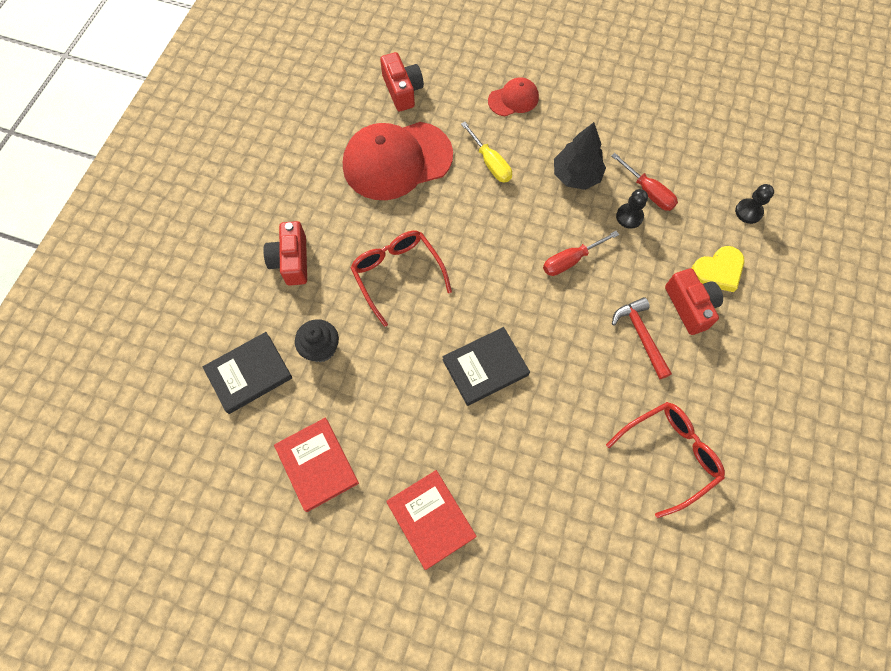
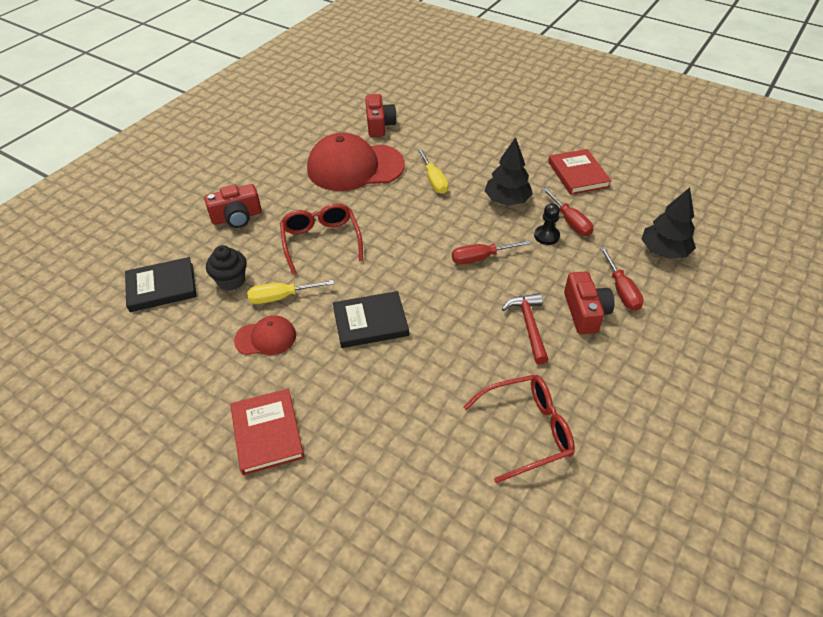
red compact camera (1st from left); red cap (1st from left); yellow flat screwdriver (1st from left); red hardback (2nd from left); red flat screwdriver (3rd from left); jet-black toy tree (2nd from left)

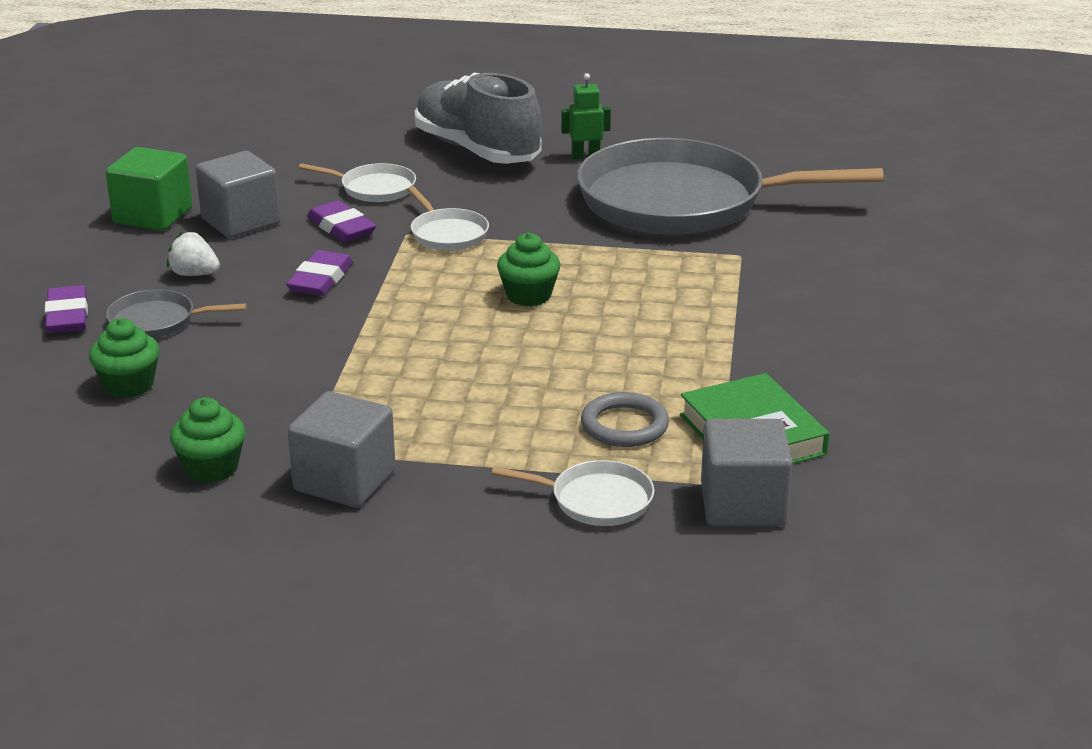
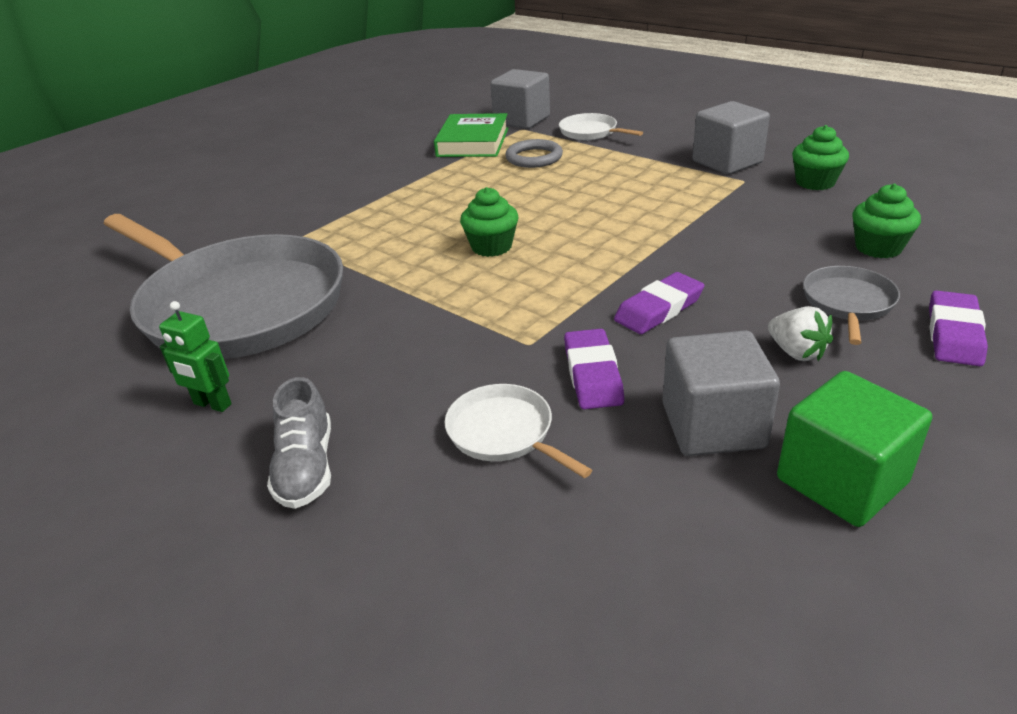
gray sneaker; gray frying pan (2nd from left); snow-white frying pan (2nd from left in the first image)

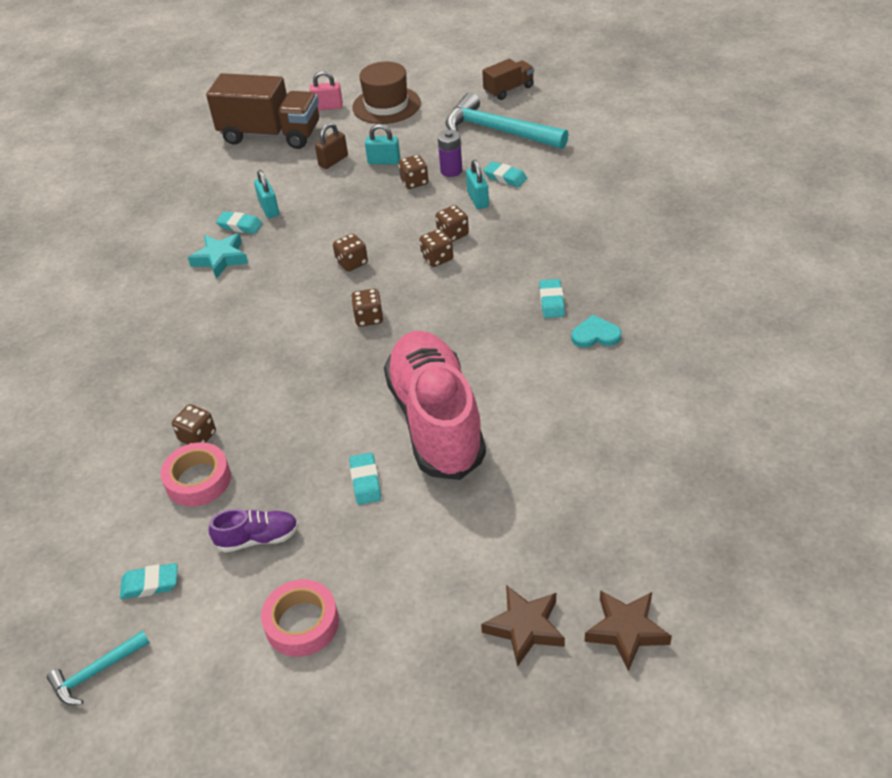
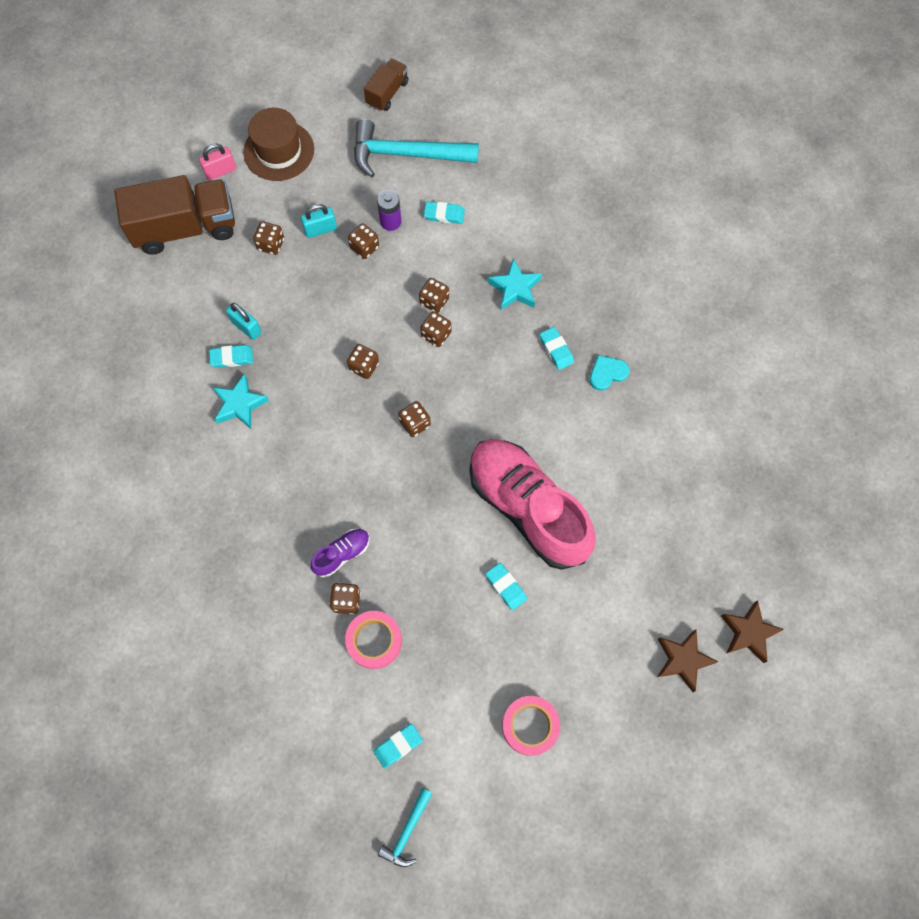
dark brown dice (1st from left); royal purple sneaker; aqua five-pointed star (2nd from left); aqua padlock (3rd from left in the first image)

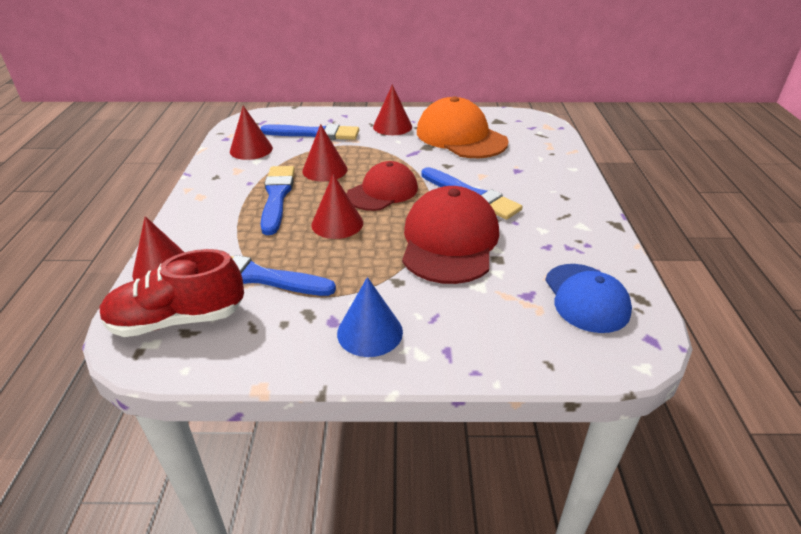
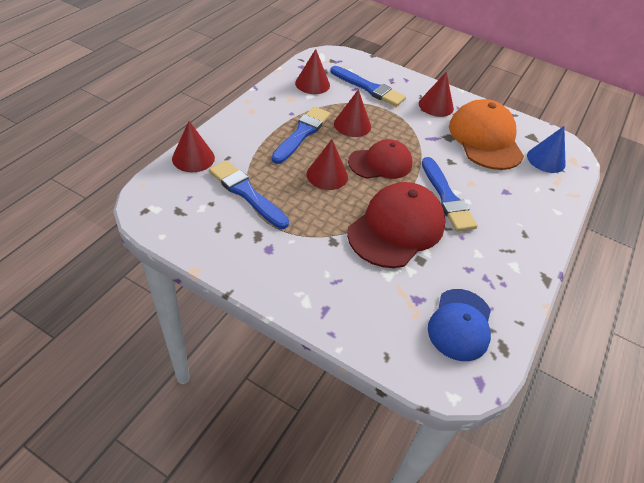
blue cone shape; red sneaker

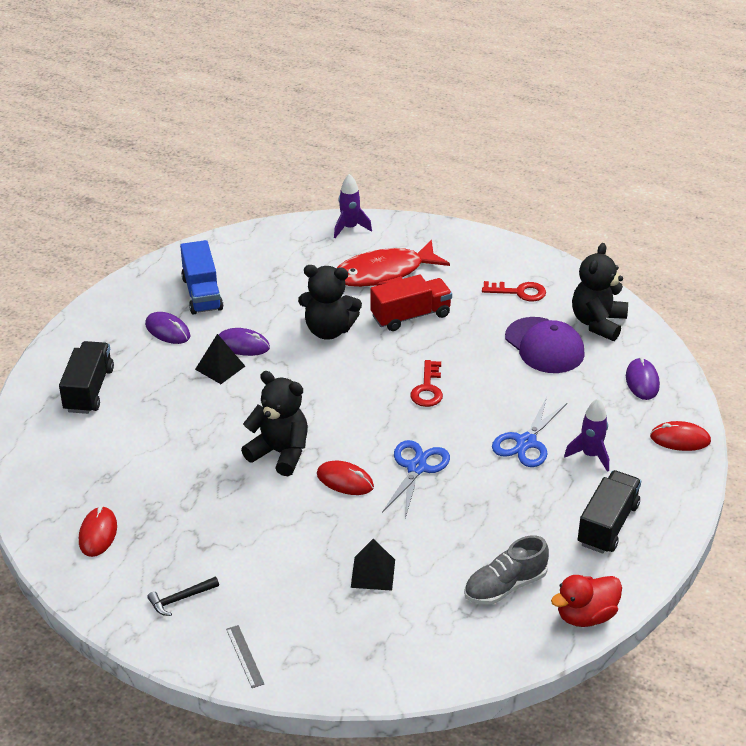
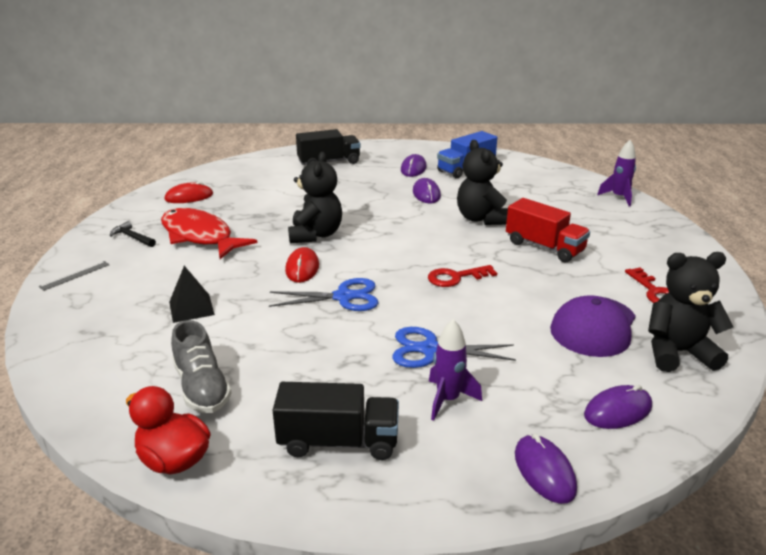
red fish figure; gray sneaker; royal purple PC mouse (3rd from left); jet-black pyramid shape (1st from left in the first image)

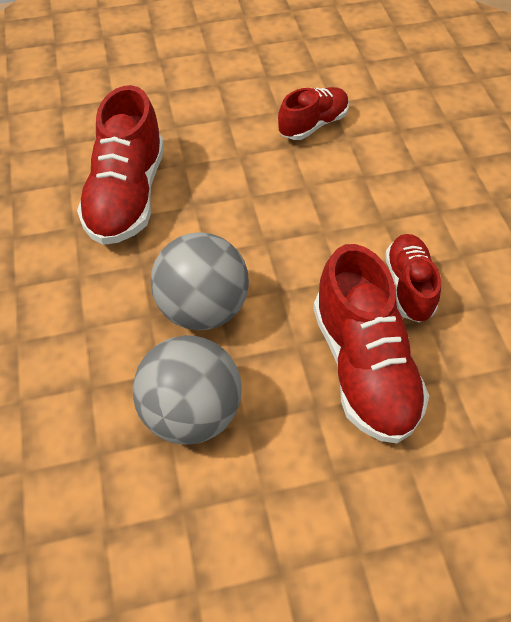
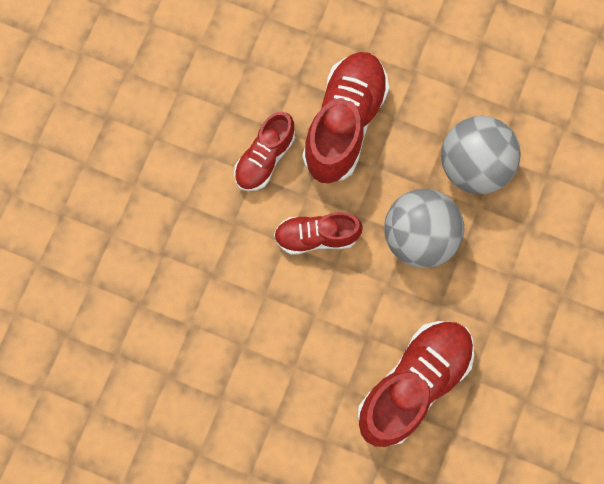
red sneaker (2nd from left)

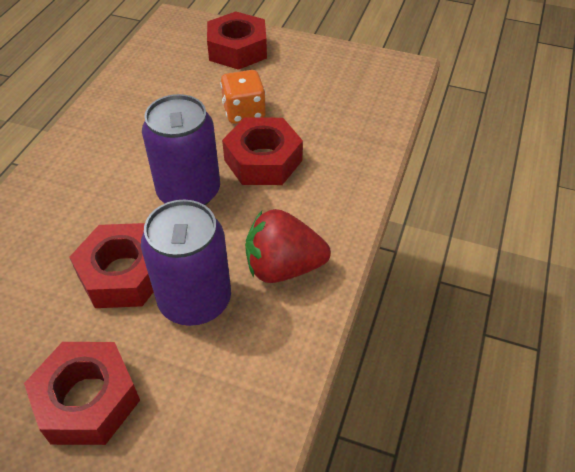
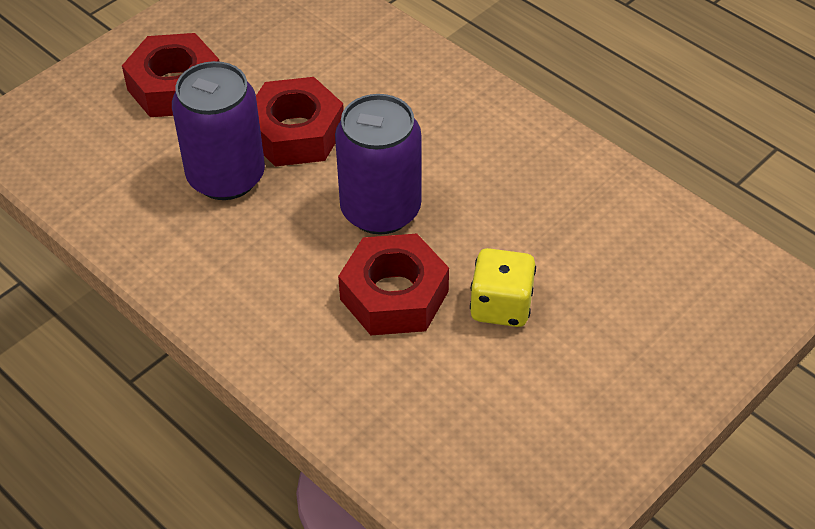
yellow dice; red nut (3rd from left in the first image); red berry

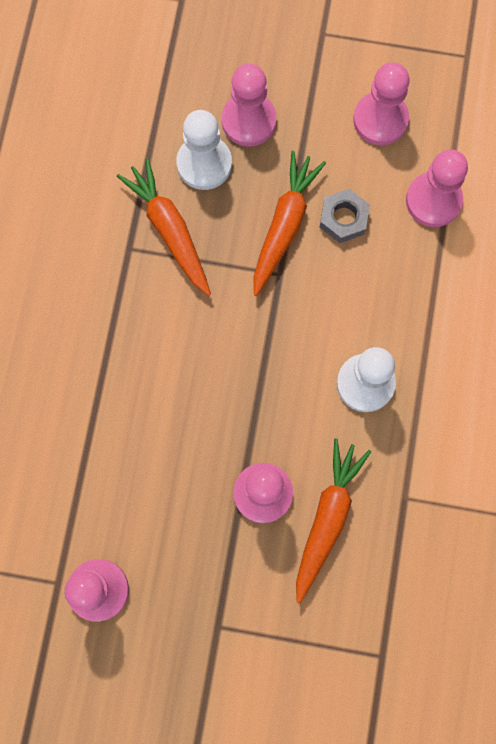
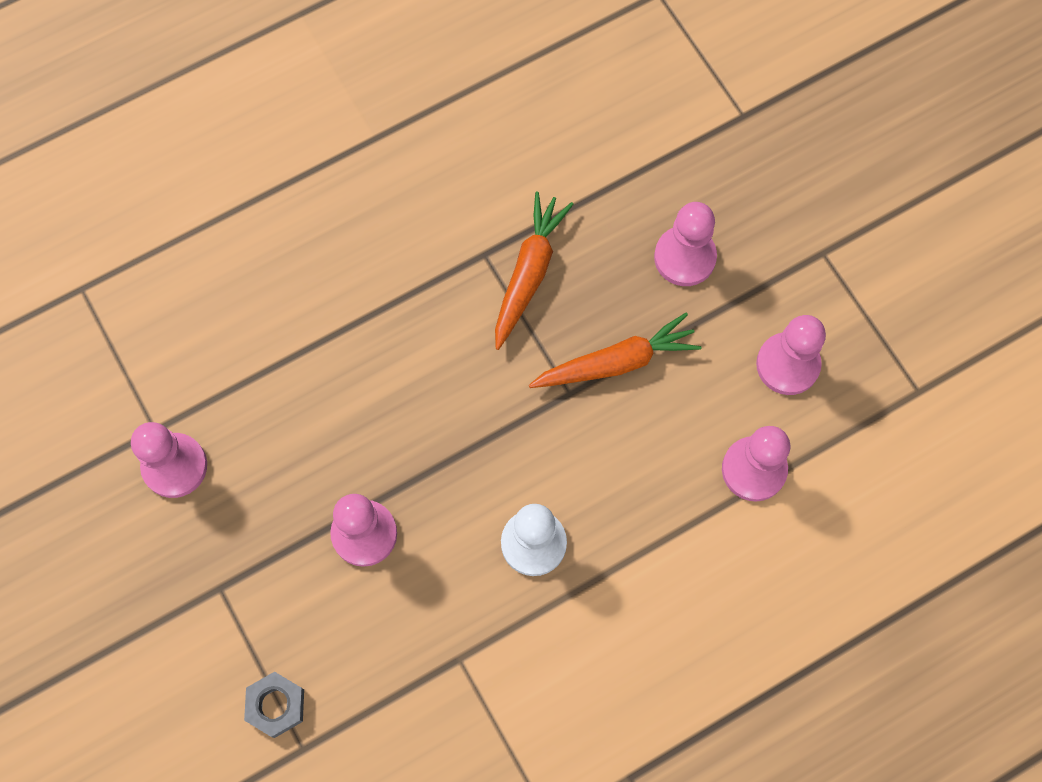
gray nut; snow-white pawn (1st from left in the first image); bright orange root vegetable (3rd from left in the first image)

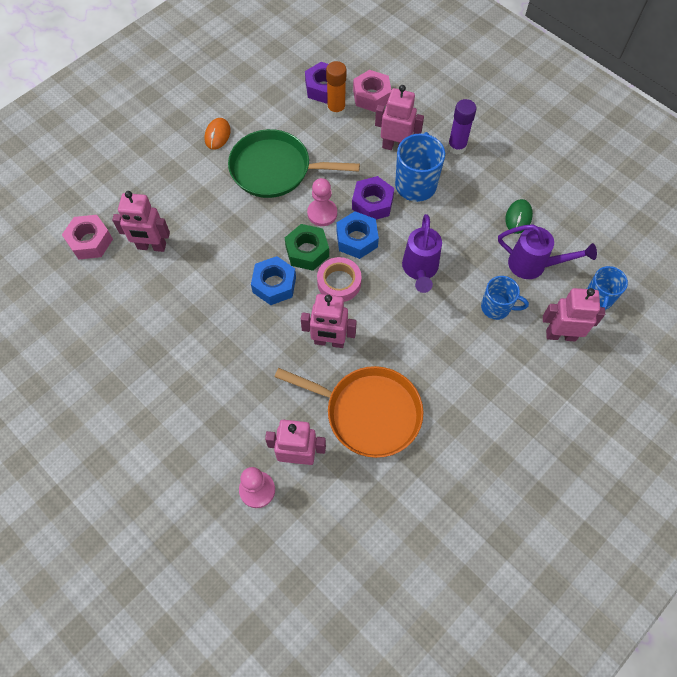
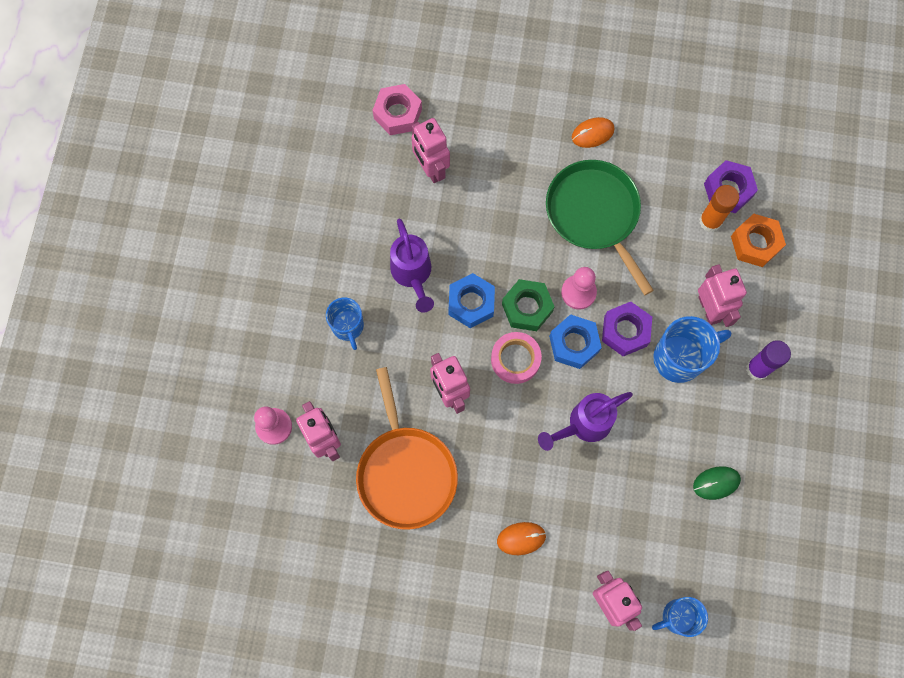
blue mug (1st from left); royal purple watering pot (1st from left); bright orange PC mouse (1st from left); bright orange nut

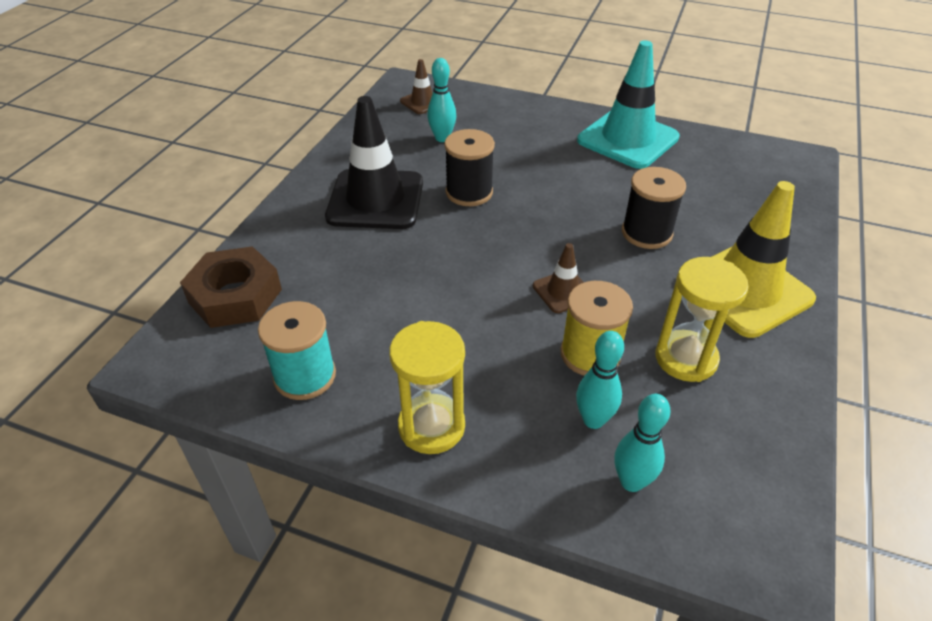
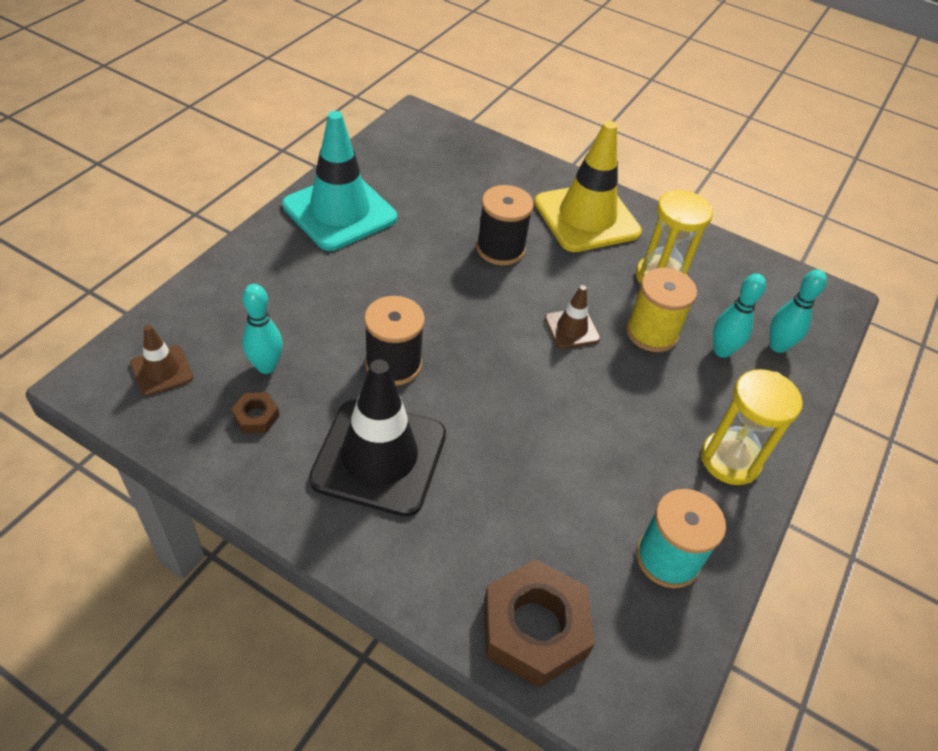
dark brown nut (1st from left)

